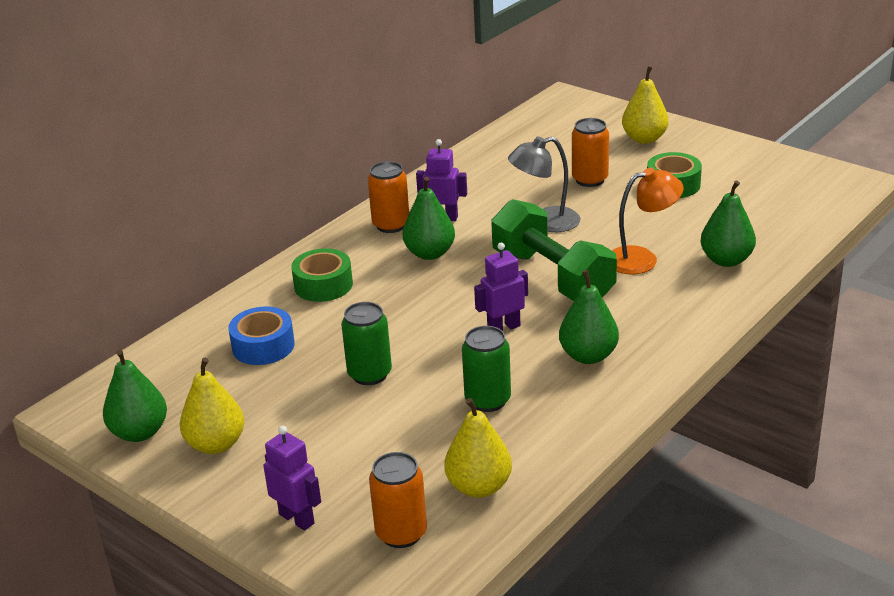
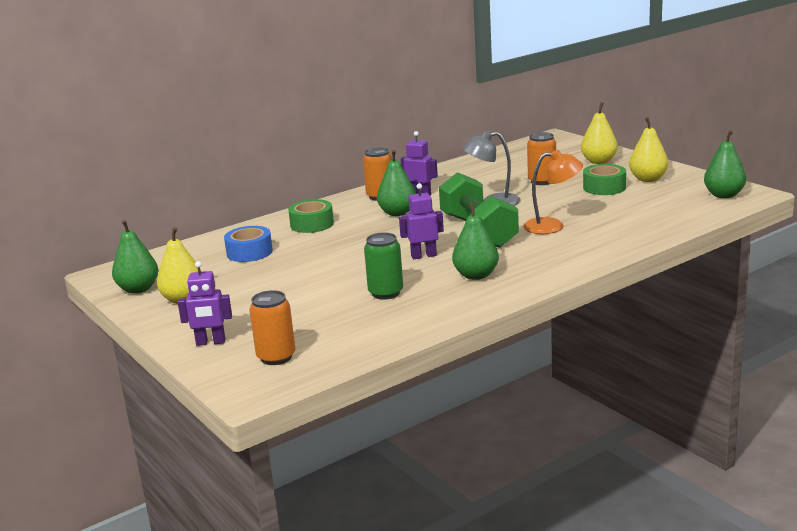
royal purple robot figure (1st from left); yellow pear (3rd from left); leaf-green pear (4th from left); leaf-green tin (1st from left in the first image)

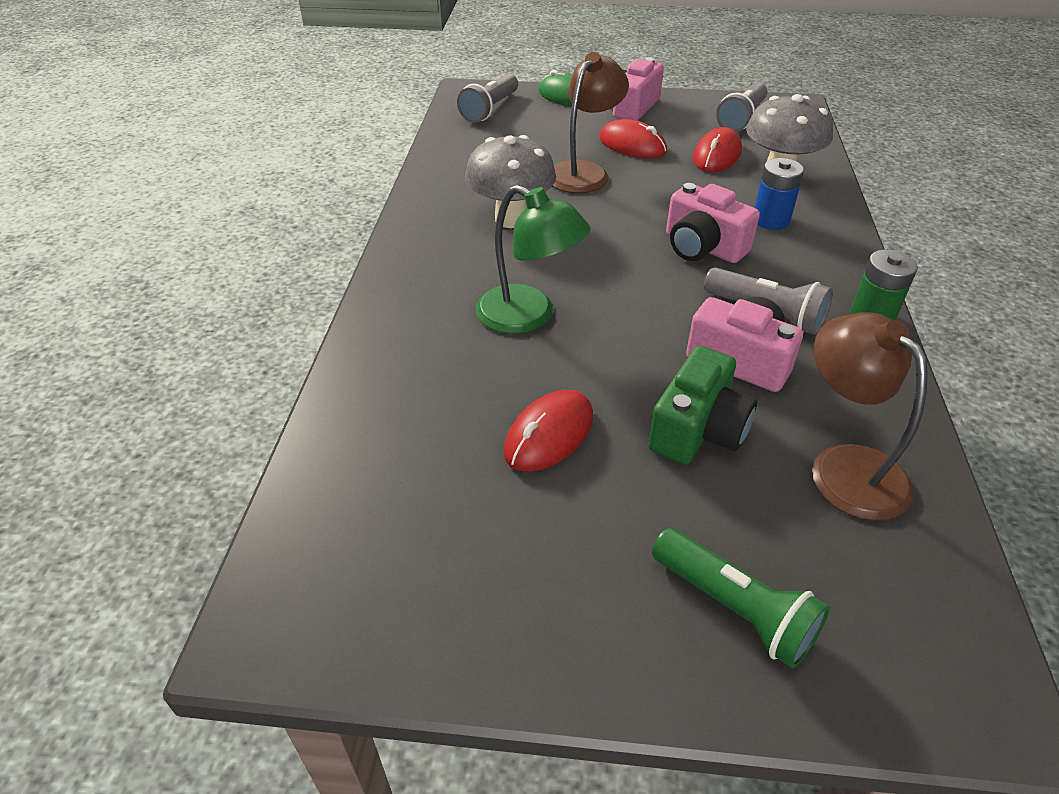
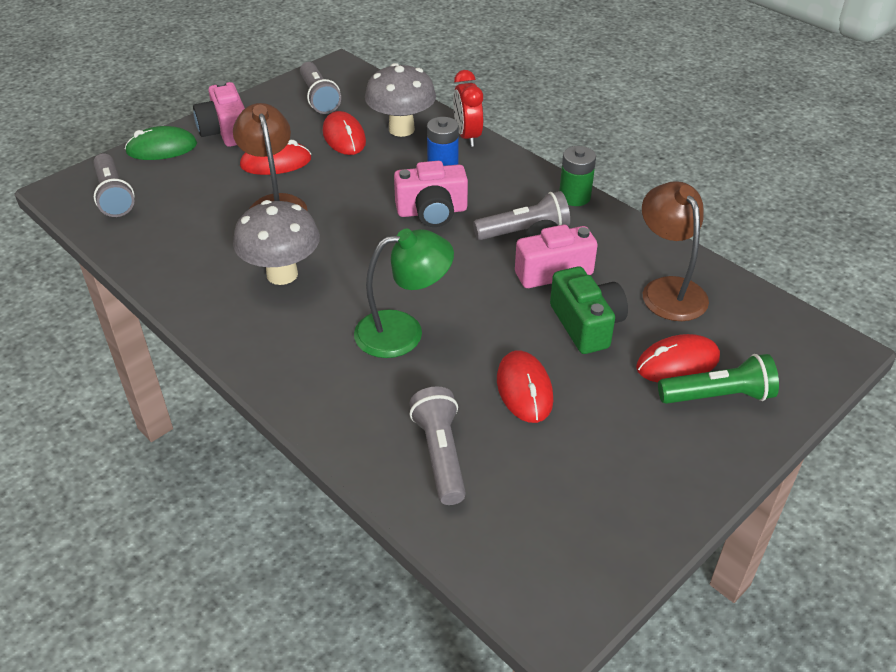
gray flashlight (3rd from left); red bedside clock; red PC mouse (4th from left); dark brown lamp (2nd from left)

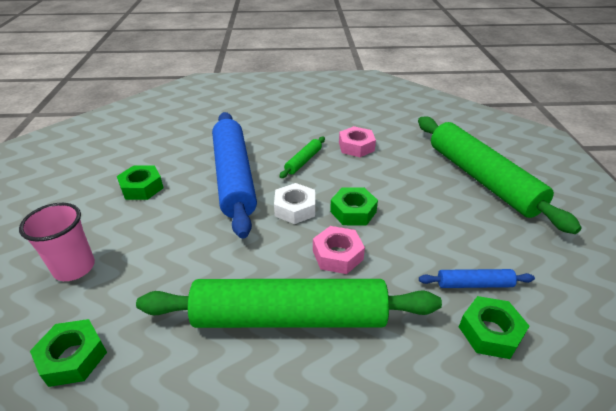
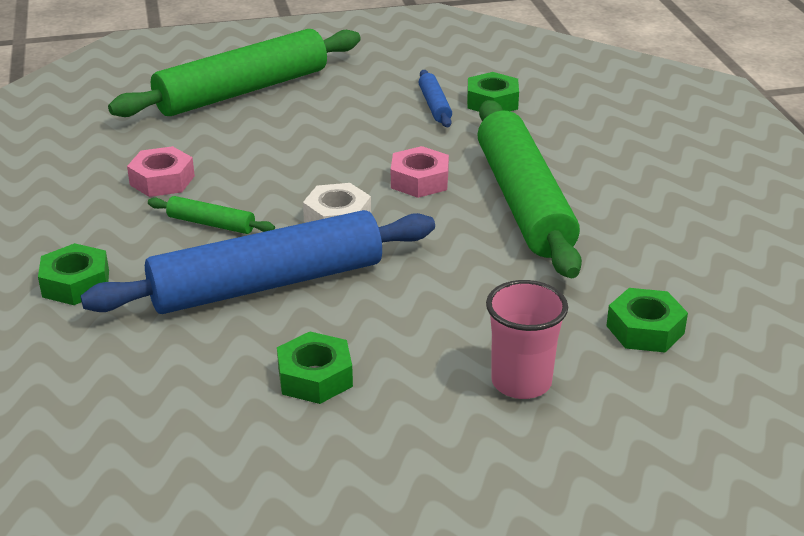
leaf-green nut (1st from left)

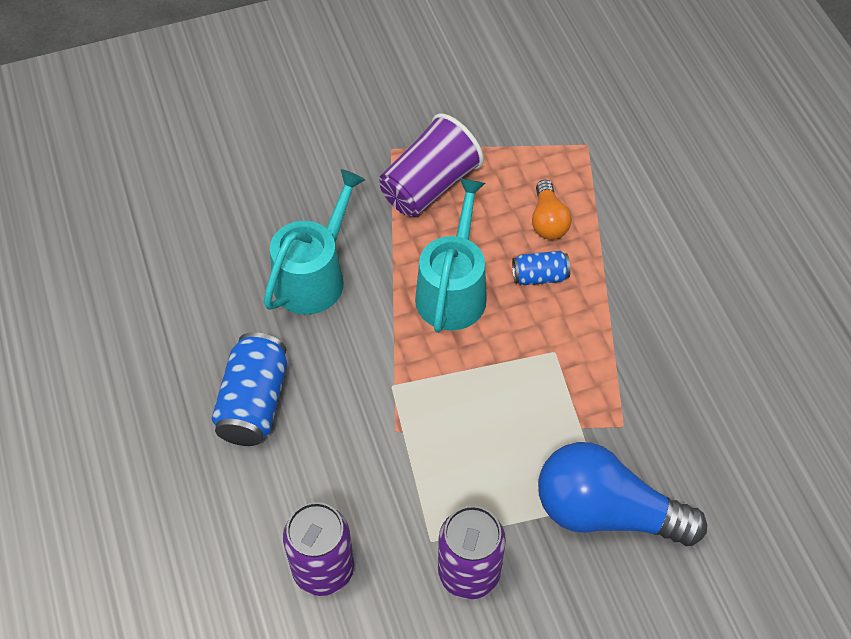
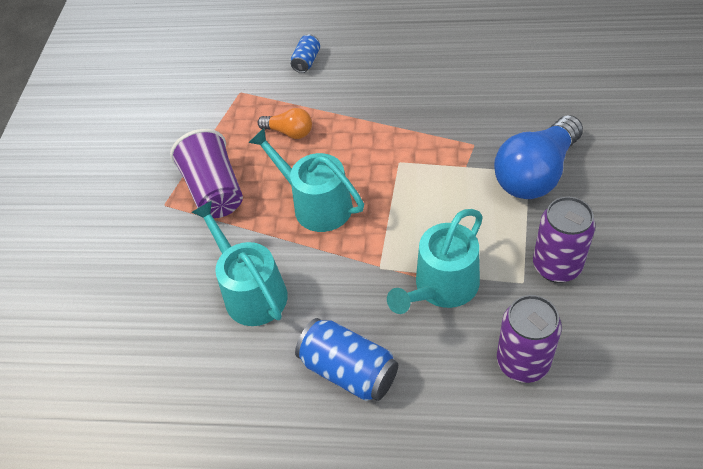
blue tin (1st from left); aqua watering pot (3rd from left)

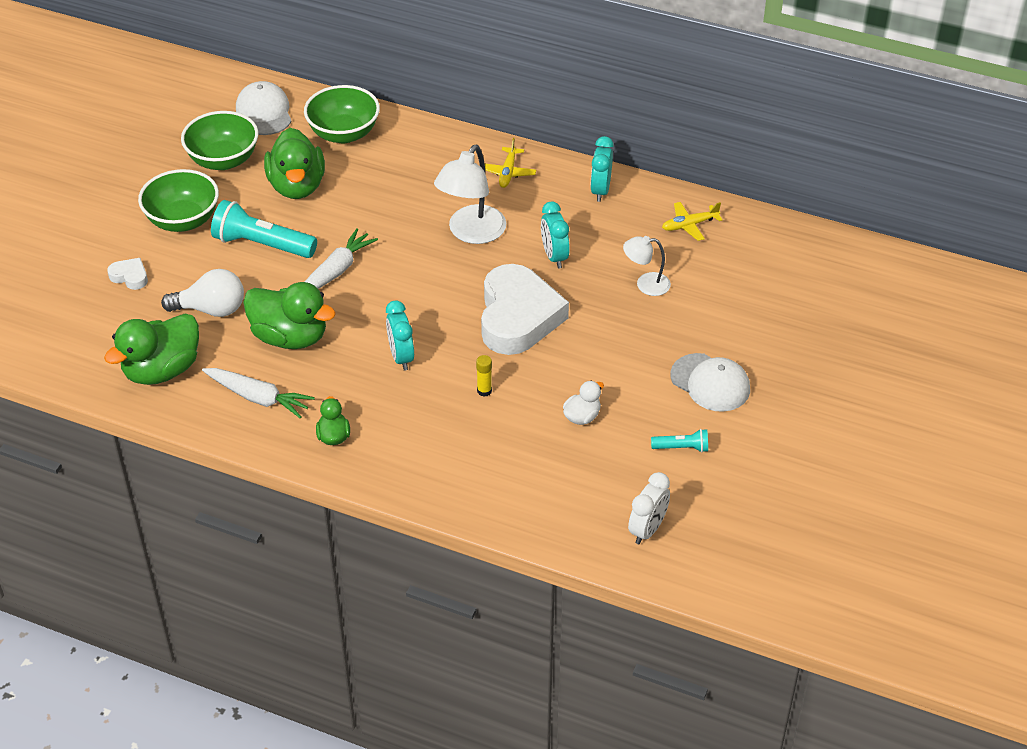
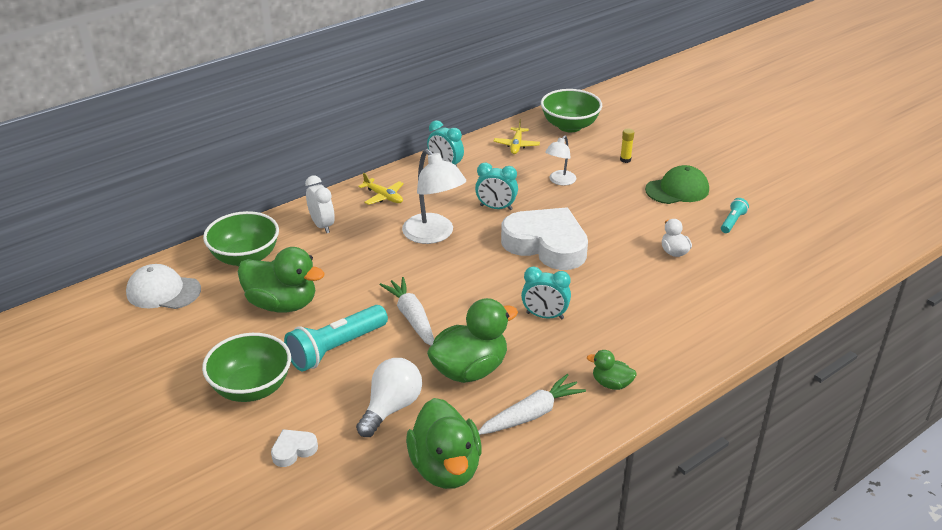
snow-white bedside clock; leaf-green deep dish (3rd from left); yellow glue stick; leaf-green cap

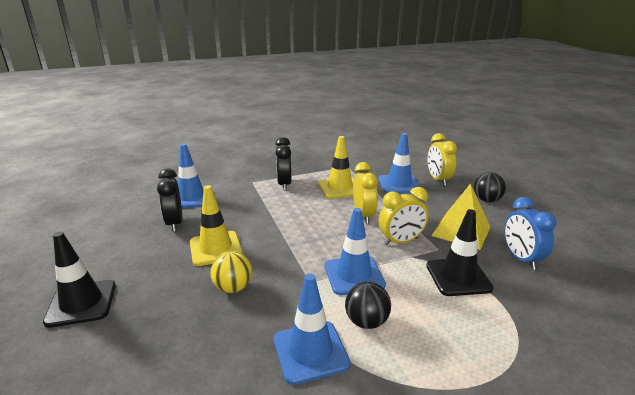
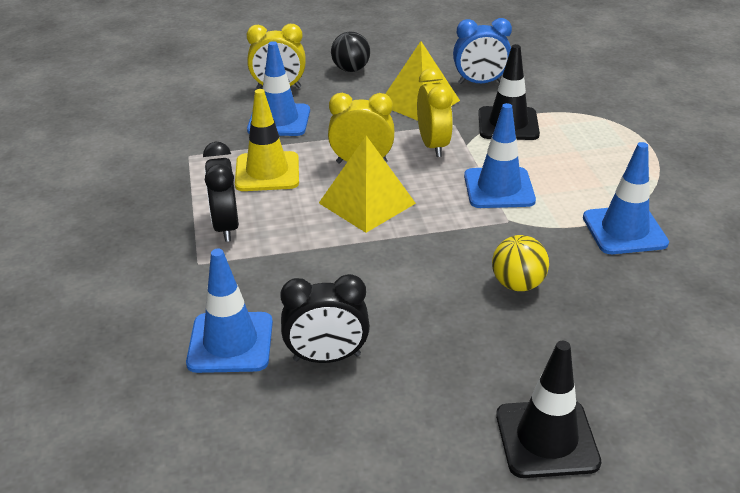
jet-black bedside clock (1st from left); yellow pyramid shape (1st from left); yellow road cone (1st from left in the first image); jet-black sphere (1st from left in the first image)

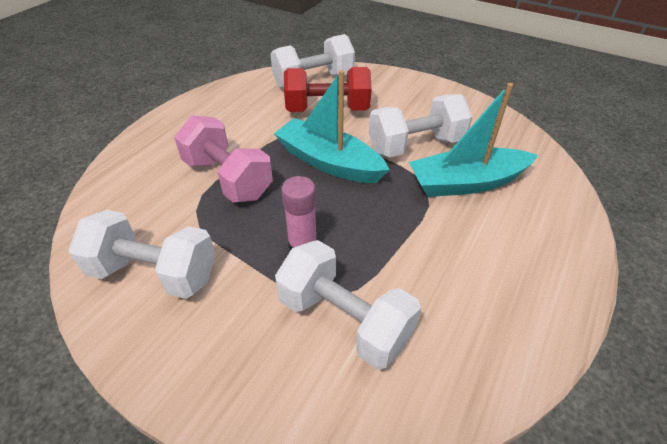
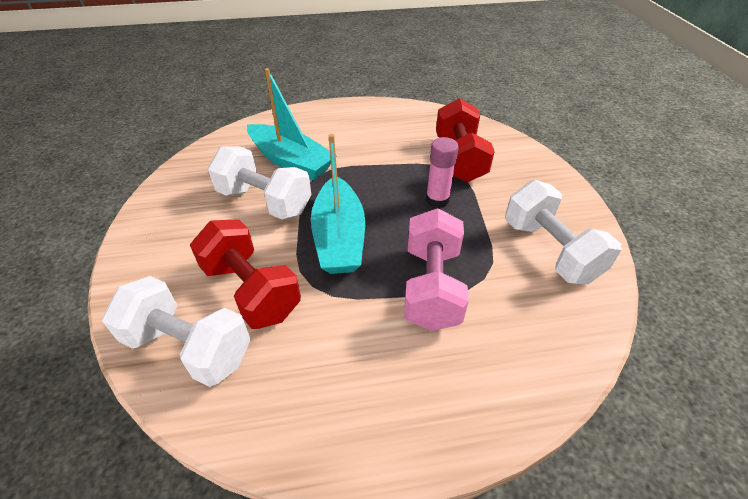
red free weight (2nd from left)

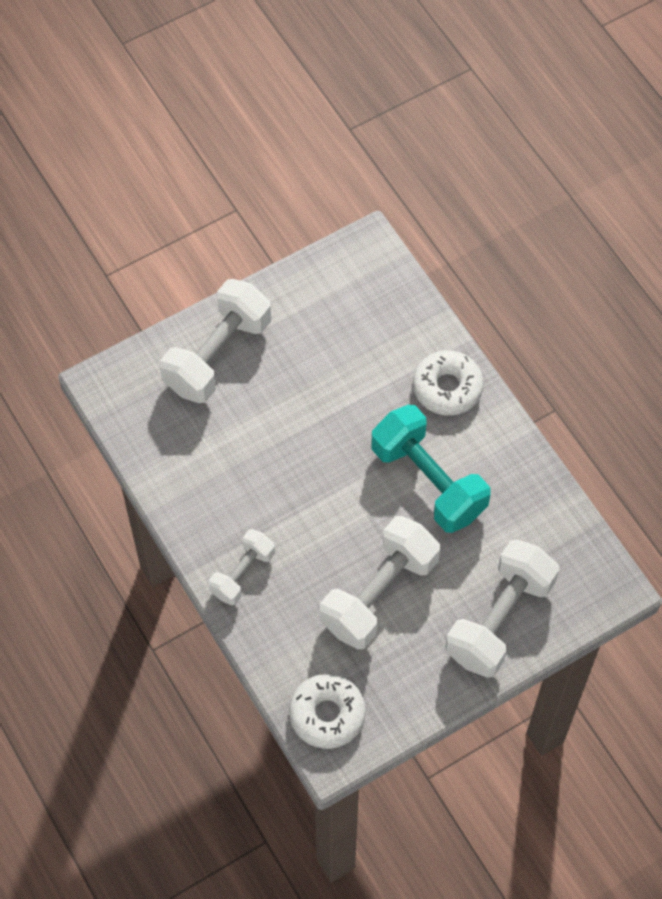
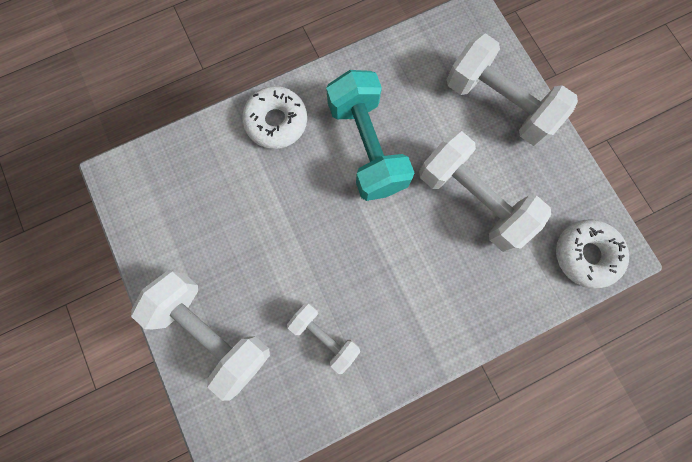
snow-white free weight (2nd from left); aqua free weight

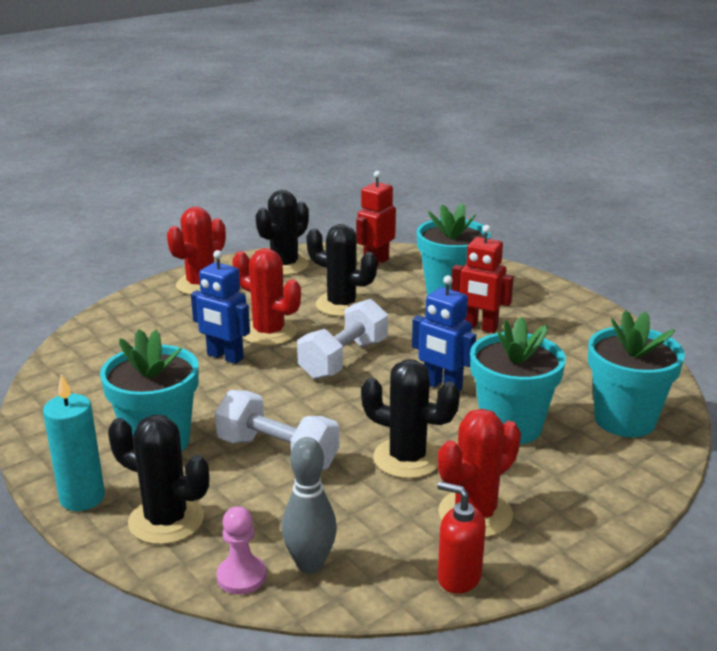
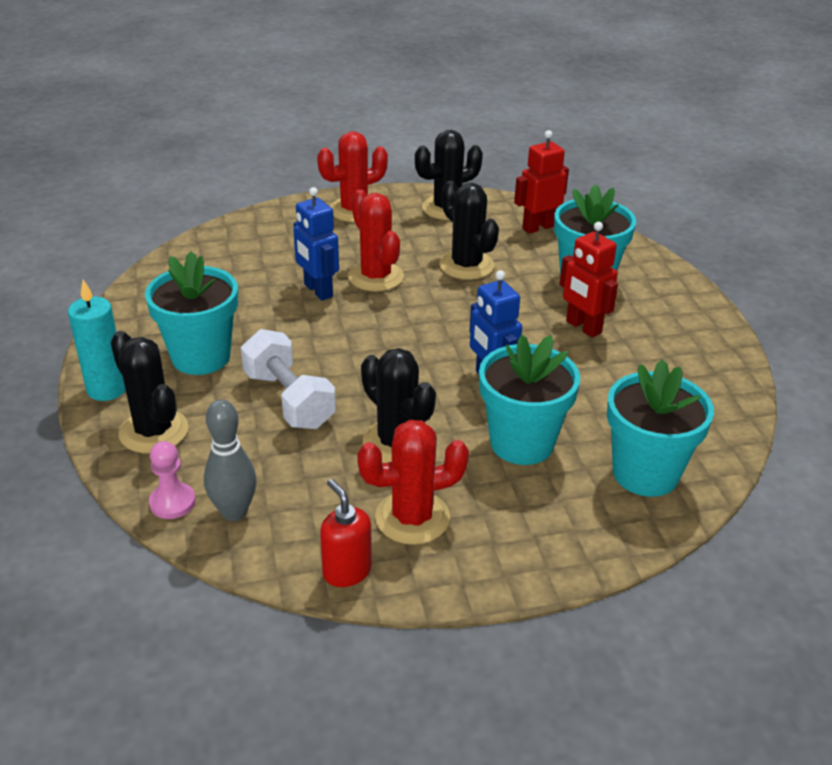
snow-white free weight (2nd from left in the first image)

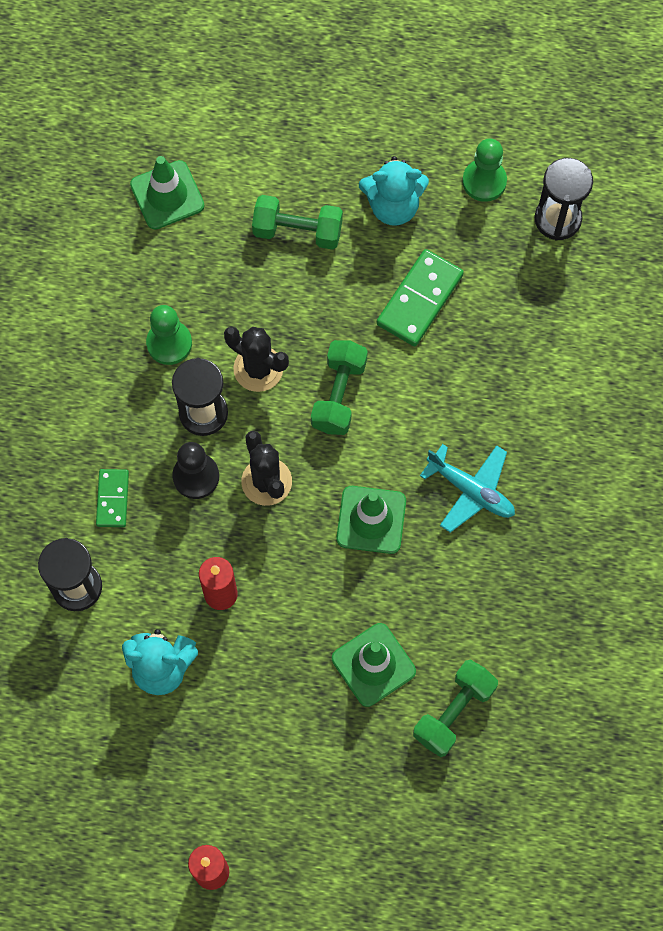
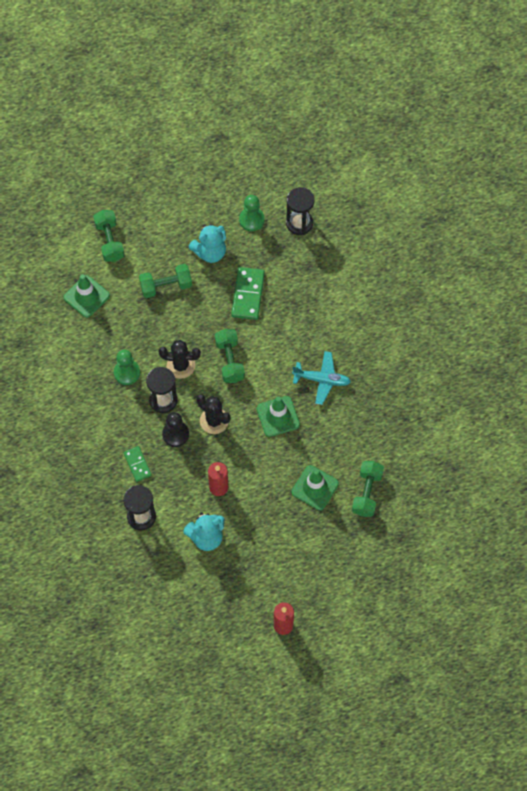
leaf-green free weight (1st from left)

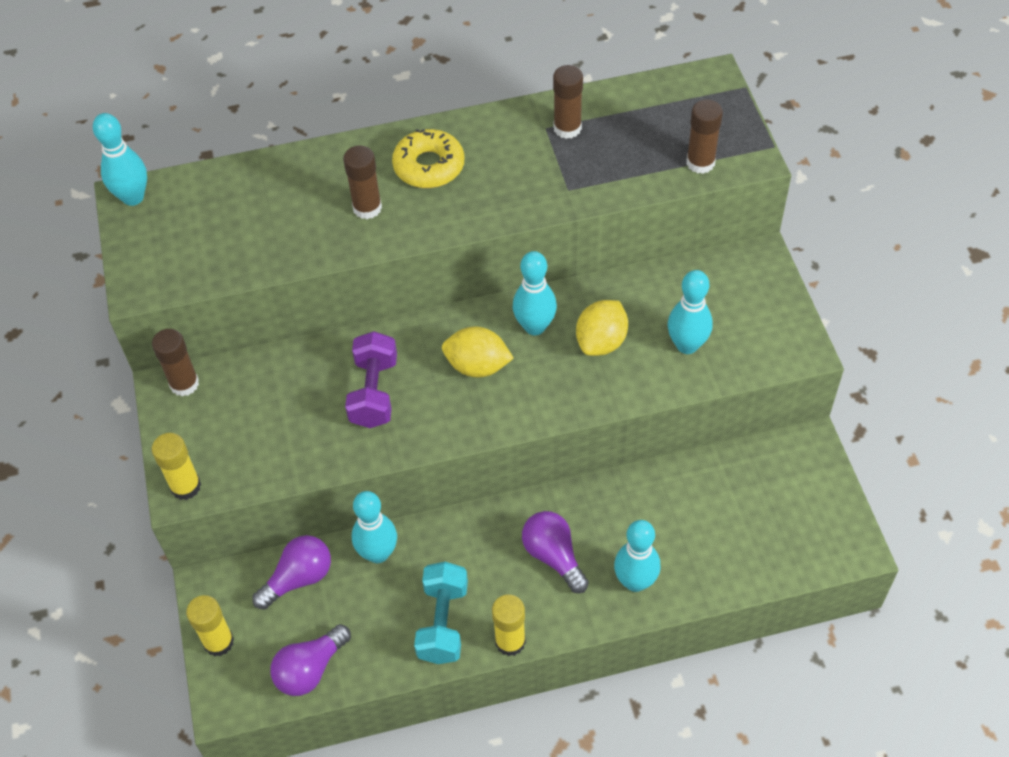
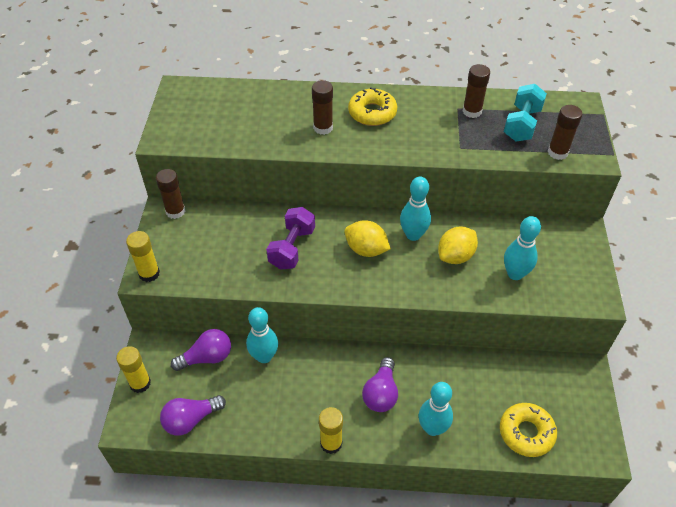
royal purple lightbulb (3rd from left); yellow doughnut (2nd from left); aqua free weight; aqua skittle (1st from left in the first image)

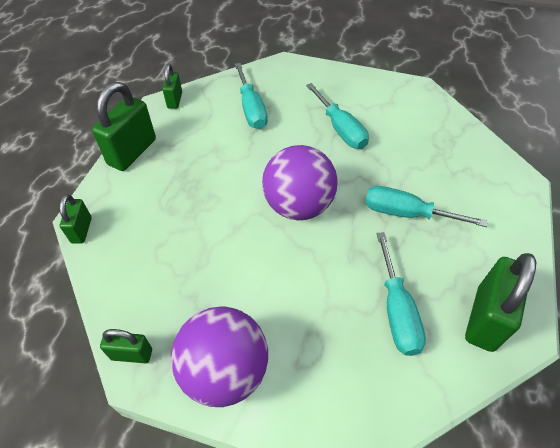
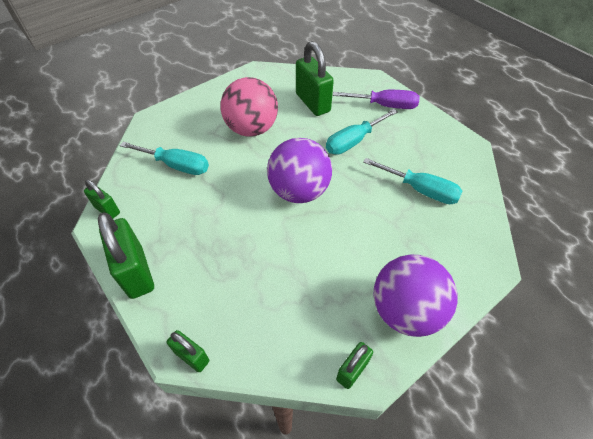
rose-pink sphere; leaf-green padlock (4th from left); royal purple flat screwdriver

